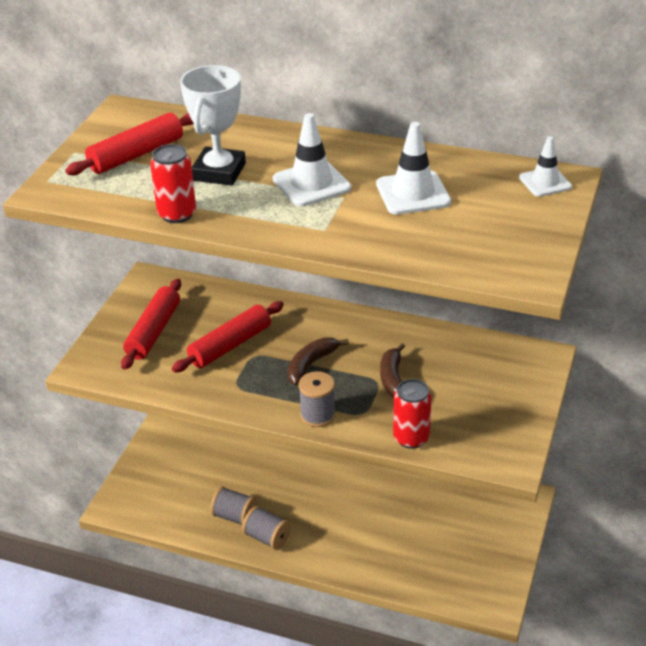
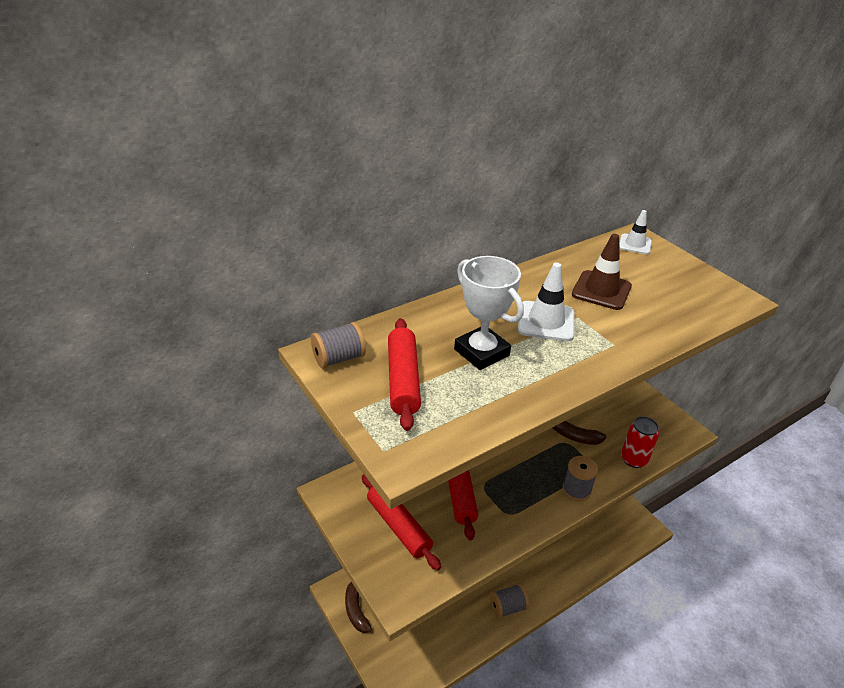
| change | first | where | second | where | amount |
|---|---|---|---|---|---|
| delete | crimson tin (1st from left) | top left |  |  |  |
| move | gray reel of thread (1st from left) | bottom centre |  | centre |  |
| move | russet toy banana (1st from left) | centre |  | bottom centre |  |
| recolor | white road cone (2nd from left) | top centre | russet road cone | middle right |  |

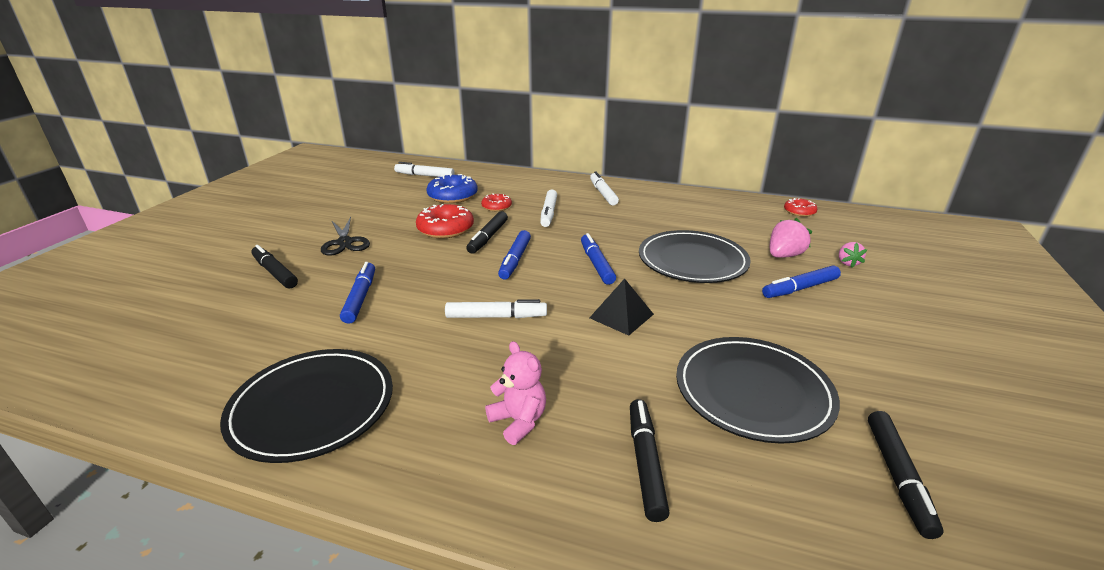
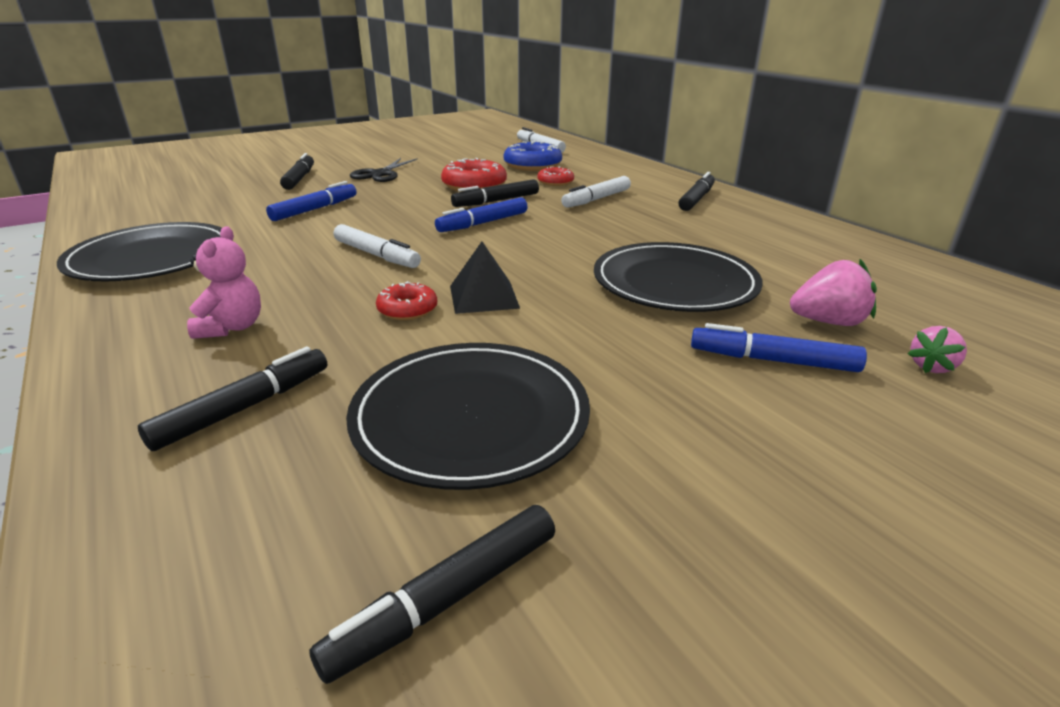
| change | first | where | second | where | amount |
|---|---|---|---|---|---|
| delete | cobalt marker (3rd from left) | centre |  |  |  |
| move | crimson donut (3rd from left in the first image) | middle right | crimson donut (1st from left) | centre |  |
| recolor | white marker (4th from left) | top centre | ebony marker (5th from left) | top centre |  |

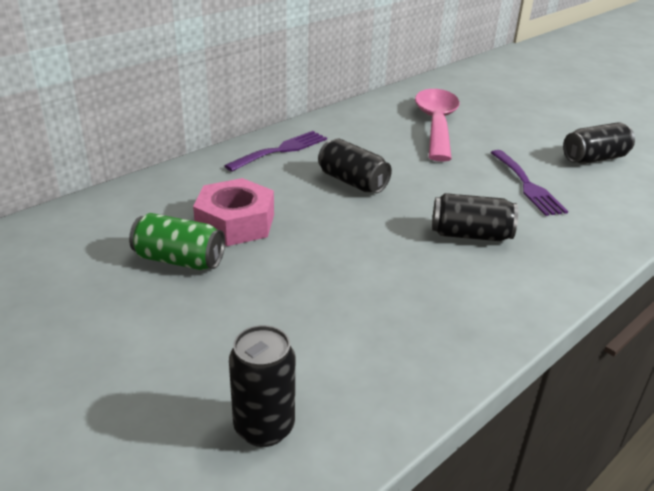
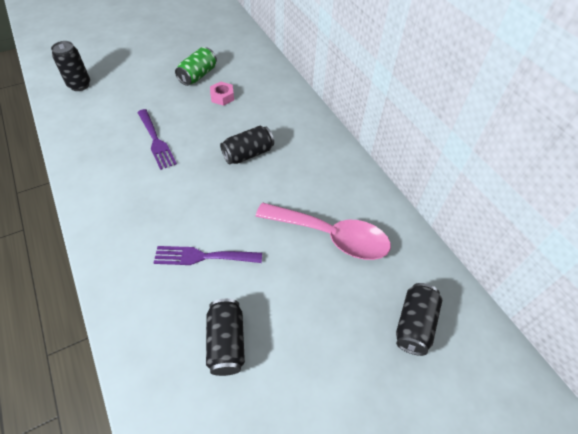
| change | first | where | second | where | amount |
|---|---|---|---|---|---|
| move | violet fork (1st from left) | top centre |  | top left |  |
| move | ebony tin (3rd from left in the first image) | middle right | ebony tin (4th from left) | bottom right |  |
| resize | pink hexagon nut | centre |  | top centre | x0.56 |

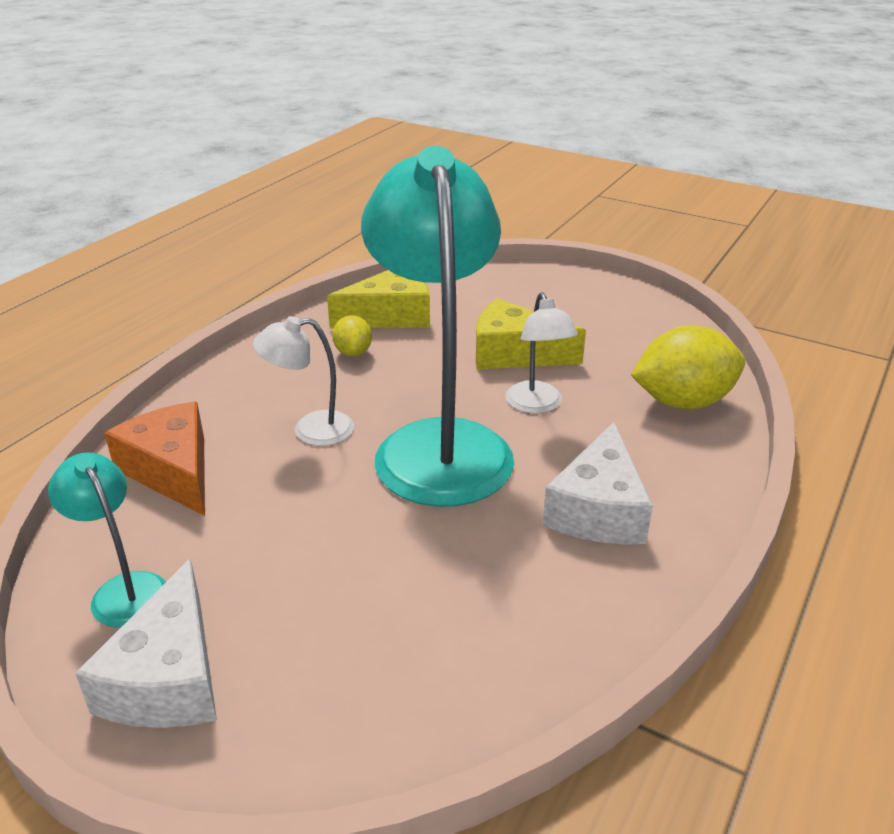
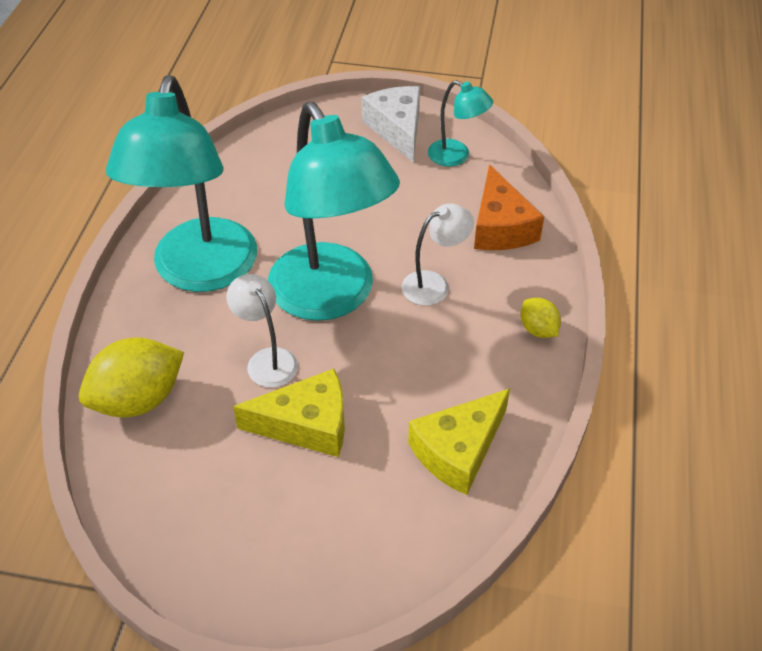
| change | first | where | second | where | amount |
|---|---|---|---|---|---|
| move | golden lemon (1st from left in the first image) | centre | golden lemon (2nd from left) | middle right |  |
| replace | white piece of cheese (2nd from left) | middle right | turquoise lamp (1st from left) | top left |  |
| rotate | orange-coloured piece of cheese | middle left |  | top right | 45 degrees clockwise |

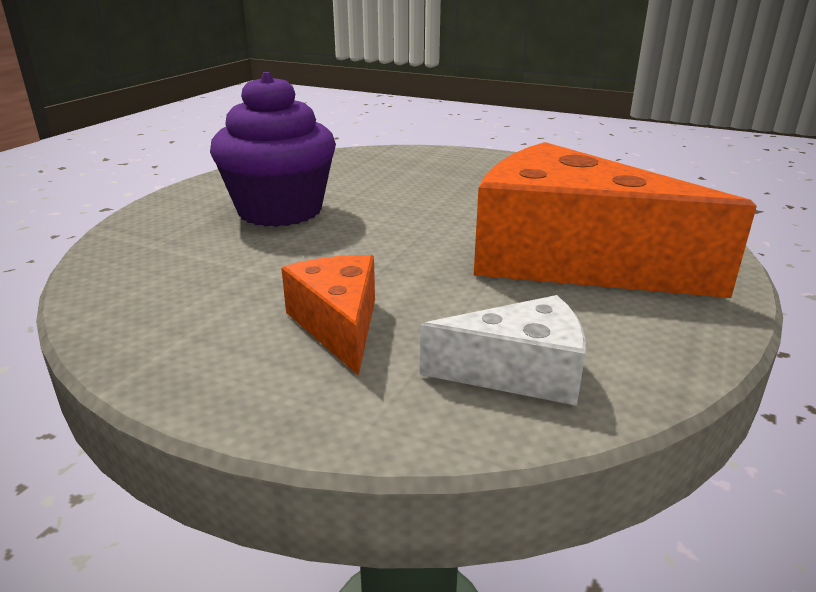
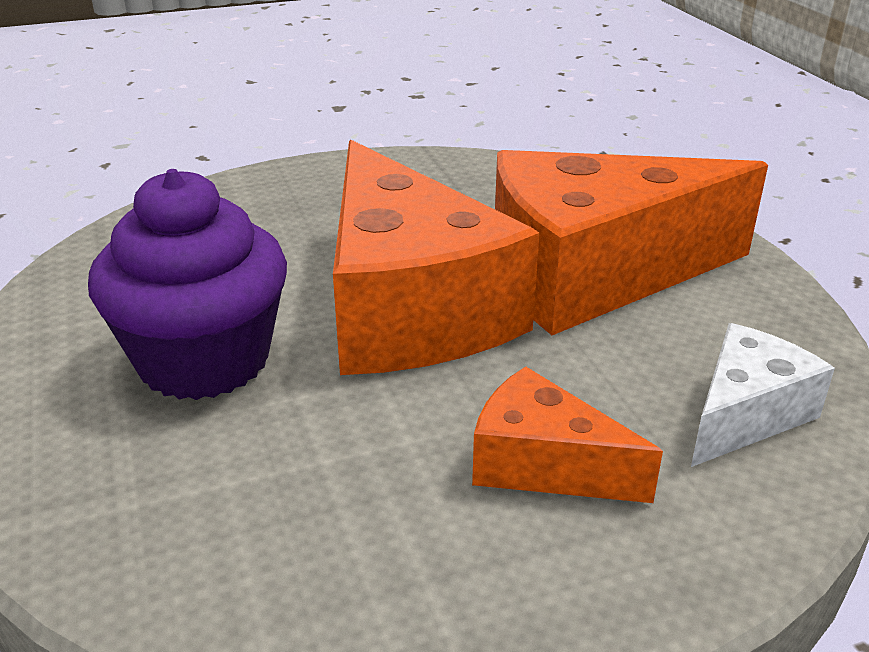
| change | first | where | second | where | amount |
|---|---|---|---|---|---|
| insert |  |  | orange-coloured piece of cheese (1st from left) | centre |  |

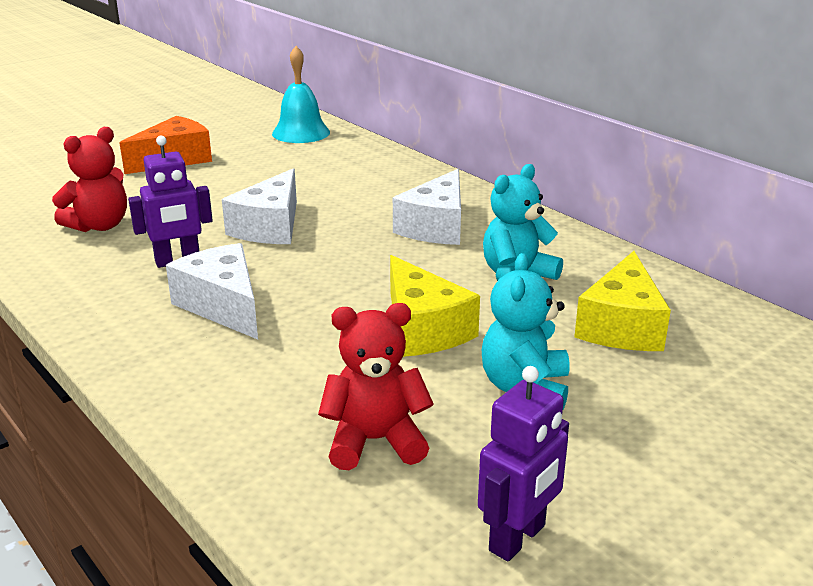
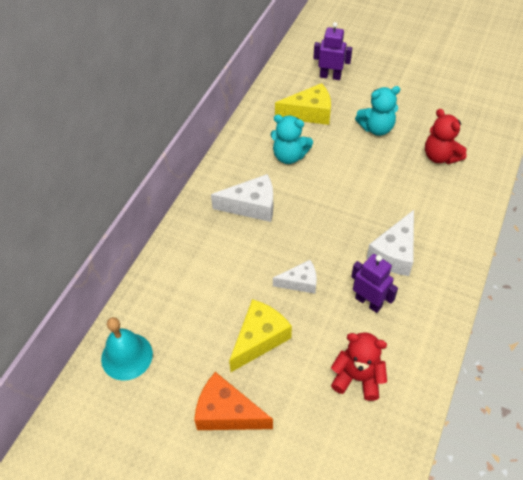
| change | first | where | second | where | amount |
|---|---|---|---|---|---|
| move | golden piece of cheese (1st from left) | centre |  | bottom centre |  |
| move | violet robot (2nd from left in the first image) | bottom centre | violet robot (1st from left) | top centre |  |
| resize | white piece of cheese (2nd from left) | middle left |  | centre | x0.65 |

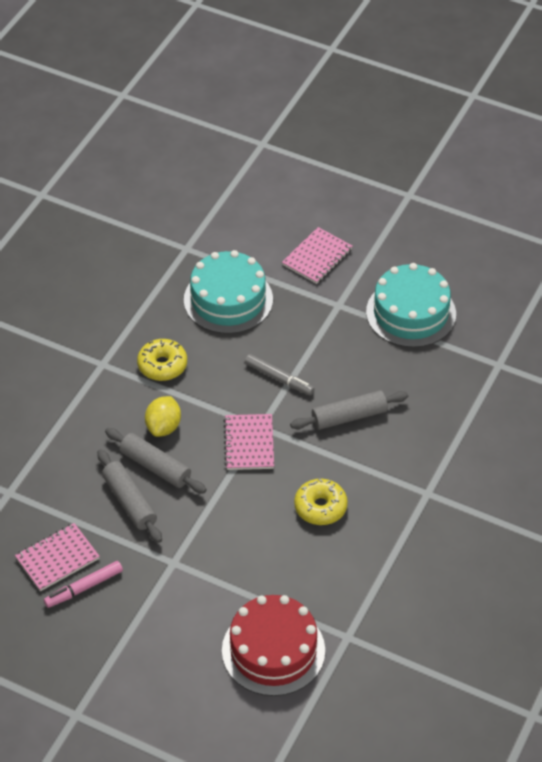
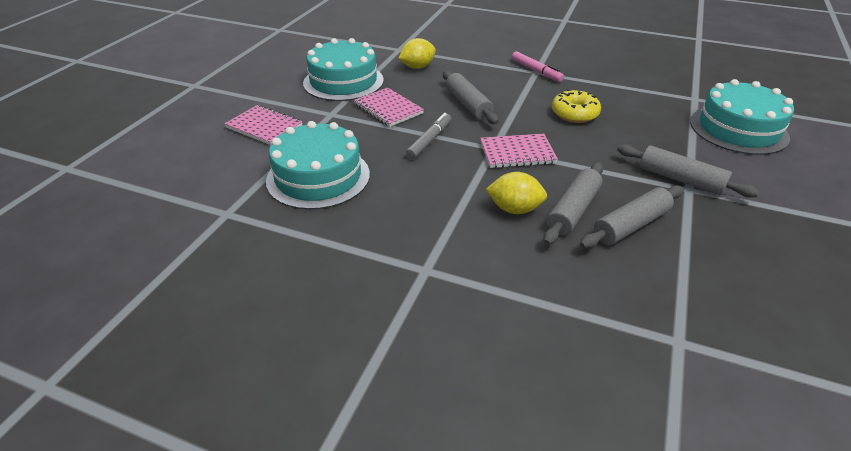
| change | first | where | second | where | amount |
|---|---|---|---|---|---|
| delete | golden donut (1st from left) | middle left |  |  |  |
| insert |  |  | golden lemon (1st from left) | top centre |  |
| insert |  |  | gray rolling pin (4th from left) | middle right |  |
| move | pink notebook (1st from left in the first image) | bottom left | pink notebook (2nd from left) | top centre |  |
| move | pink marker | bottom left |  | top centre |  |
| recolor | crimson gateau | bottom centre | turquoise gateau (3rd from left) | top right |  |

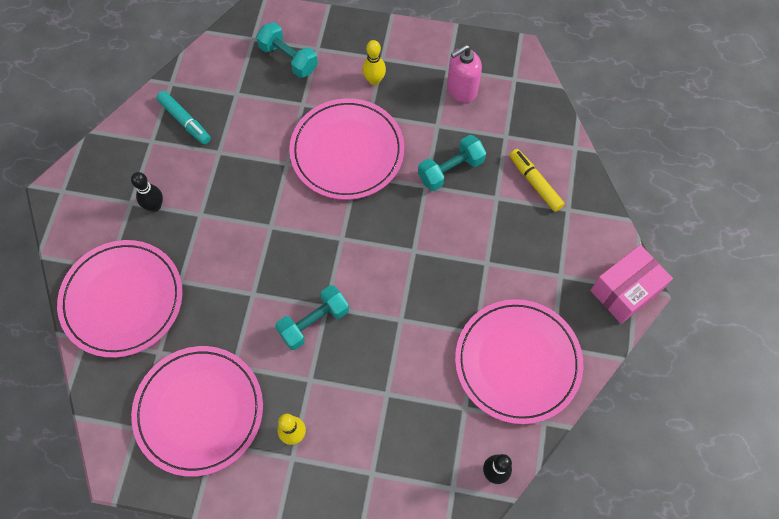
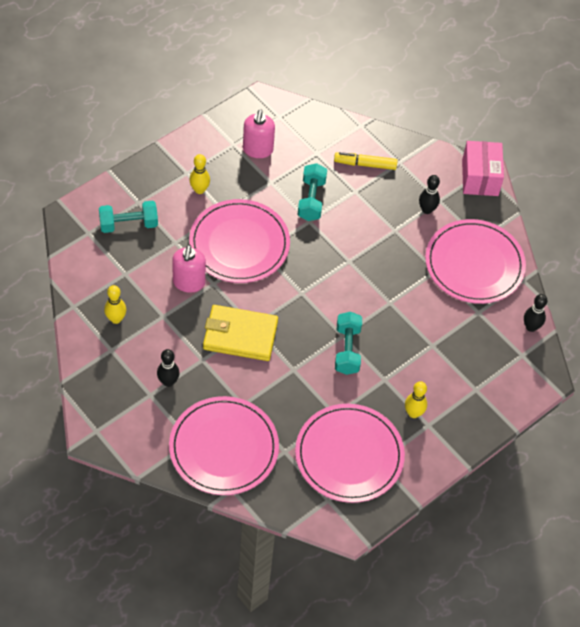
| change | first | where | second | where | amount |
|---|---|---|---|---|---|
| insert |  |  | pink soap pump (1st from left) | middle left |  |
| insert |  |  | golden wallet | centre |  |
| insert |  |  | ebony tenpin (2nd from left) | top right |  |
| replace | turquoise marker | top left | golden tenpin (1st from left) | middle left |  |

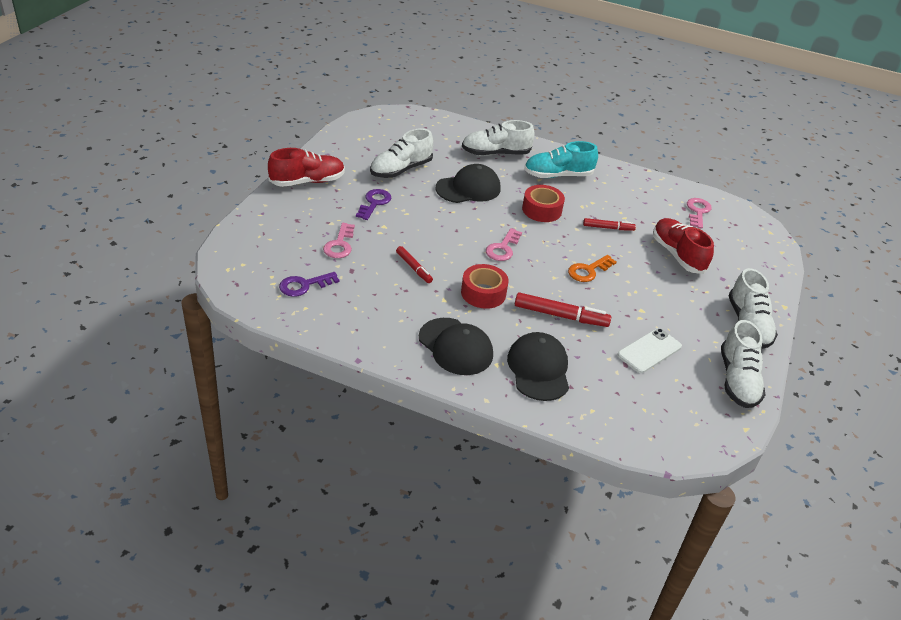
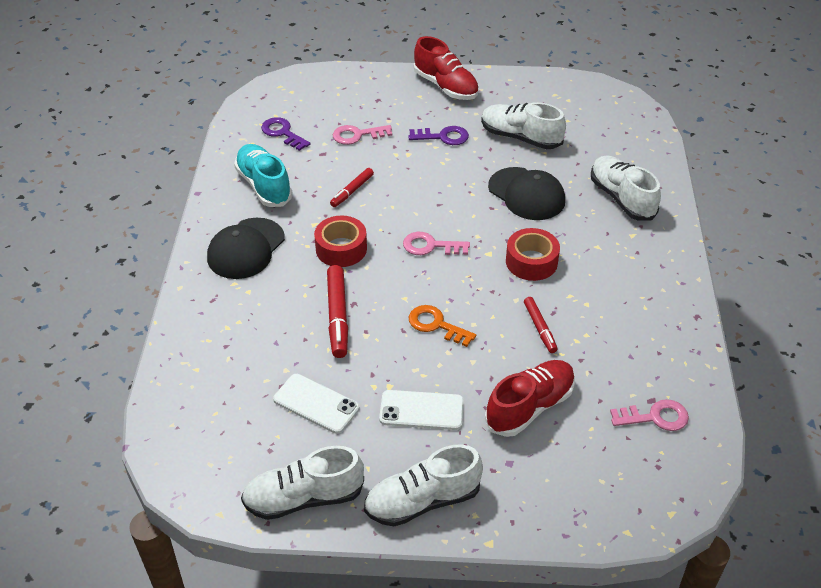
| change | first | where | second | where | amount |
|---|---|---|---|---|---|
| delete | ebony cap (3rd from left) | centre |  |  |  |
| insert |  |  | white phone (2nd from left) | bottom centre |  |
| move | turquoise lace-up shoe | top centre |  | top left |  |

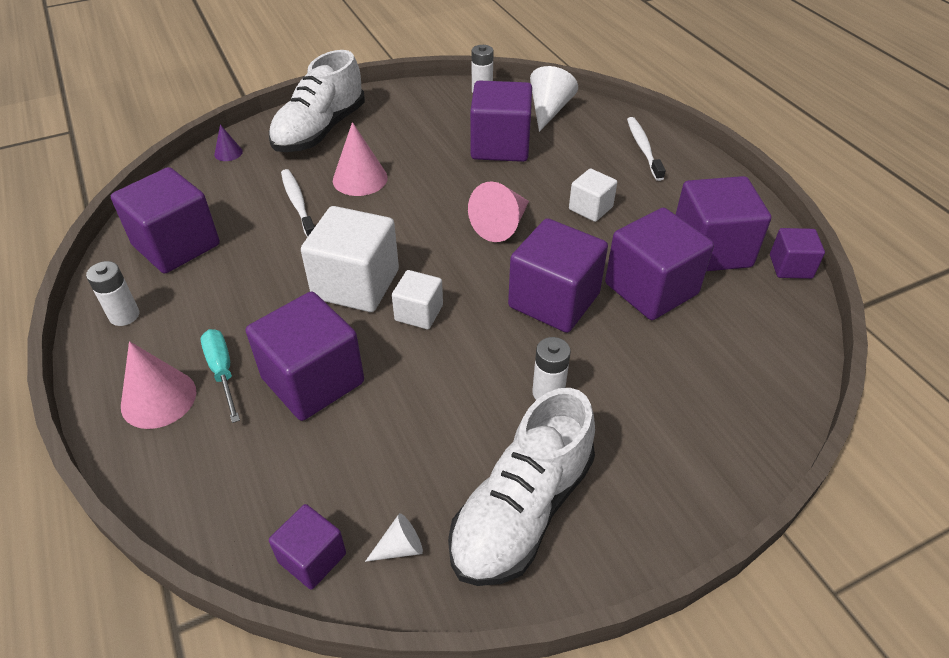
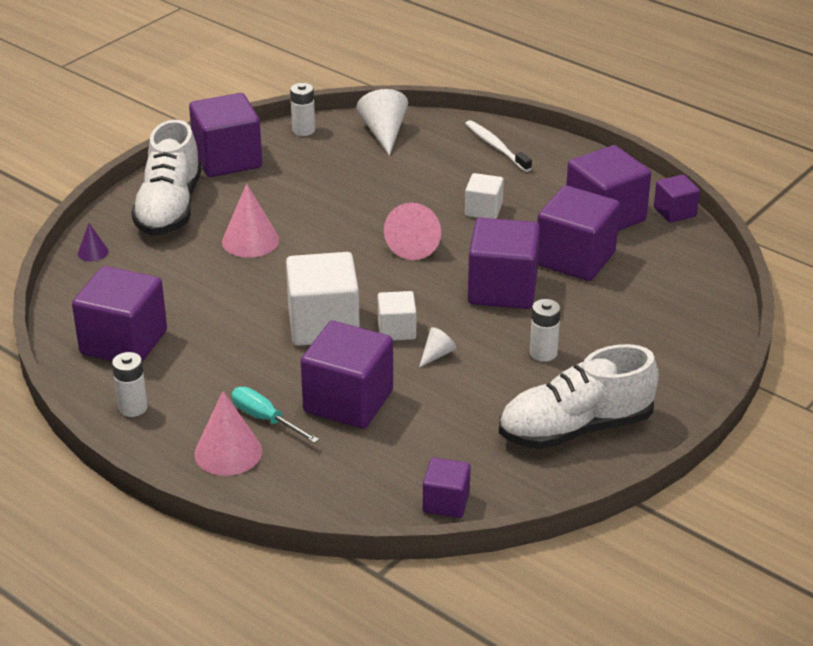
| change | first | where | second | where | amount |
|---|---|---|---|---|---|
| delete | white toothbrush (1st from left) | top left |  |  |  |
| move | white cone (1st from left in the first image) | bottom centre | white cone (2nd from left) | centre |  |
| move | violet solid cube (4th from left in the first image) | top centre | violet solid cube (2nd from left) | top left |  |
| rotate | white lace-up shoe (2nd from left) | bottom centre |  | middle right | 60 degrees clockwise |

